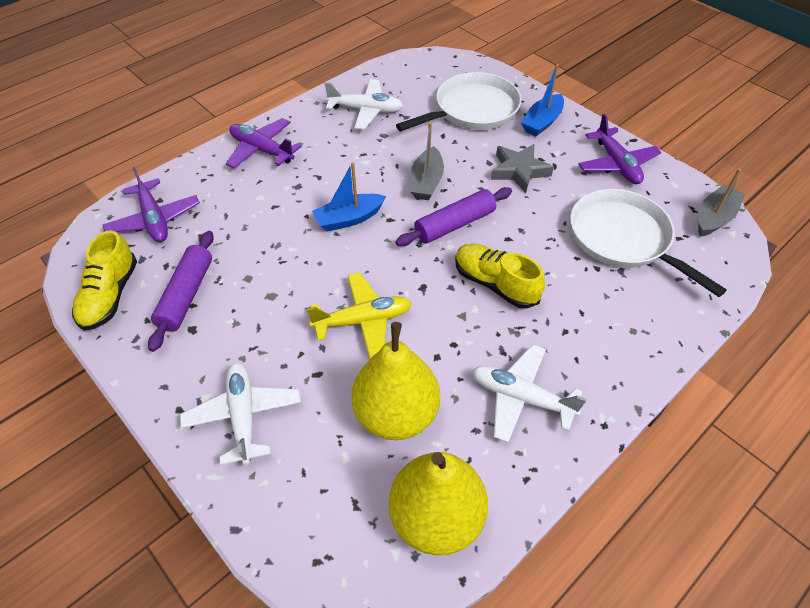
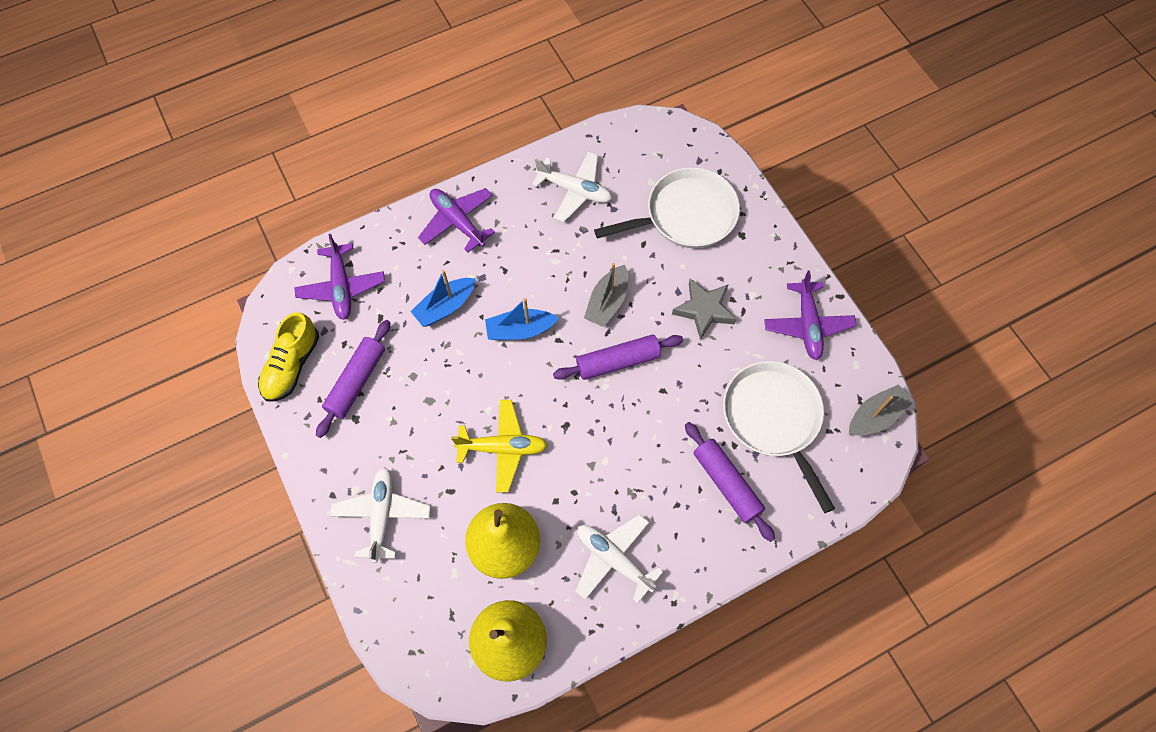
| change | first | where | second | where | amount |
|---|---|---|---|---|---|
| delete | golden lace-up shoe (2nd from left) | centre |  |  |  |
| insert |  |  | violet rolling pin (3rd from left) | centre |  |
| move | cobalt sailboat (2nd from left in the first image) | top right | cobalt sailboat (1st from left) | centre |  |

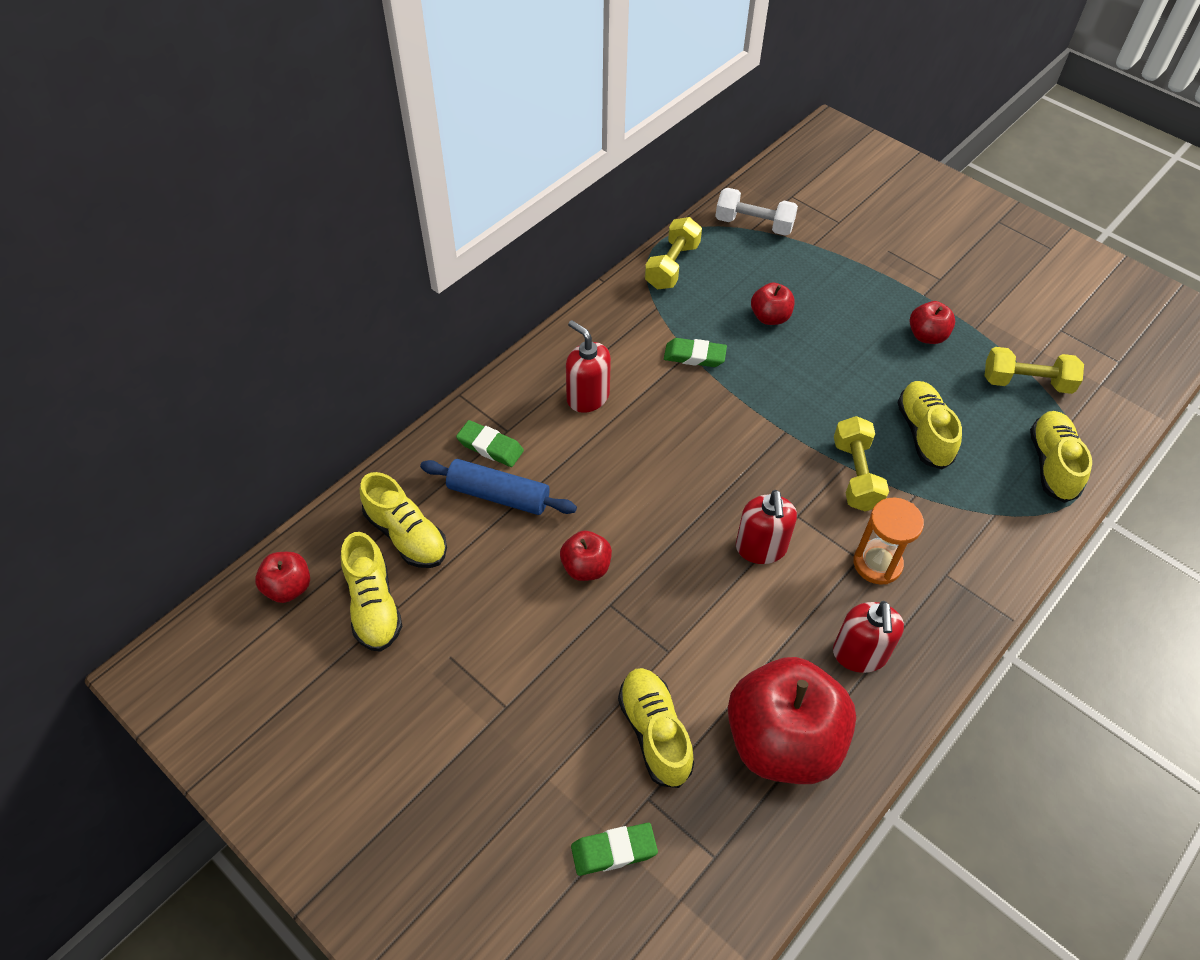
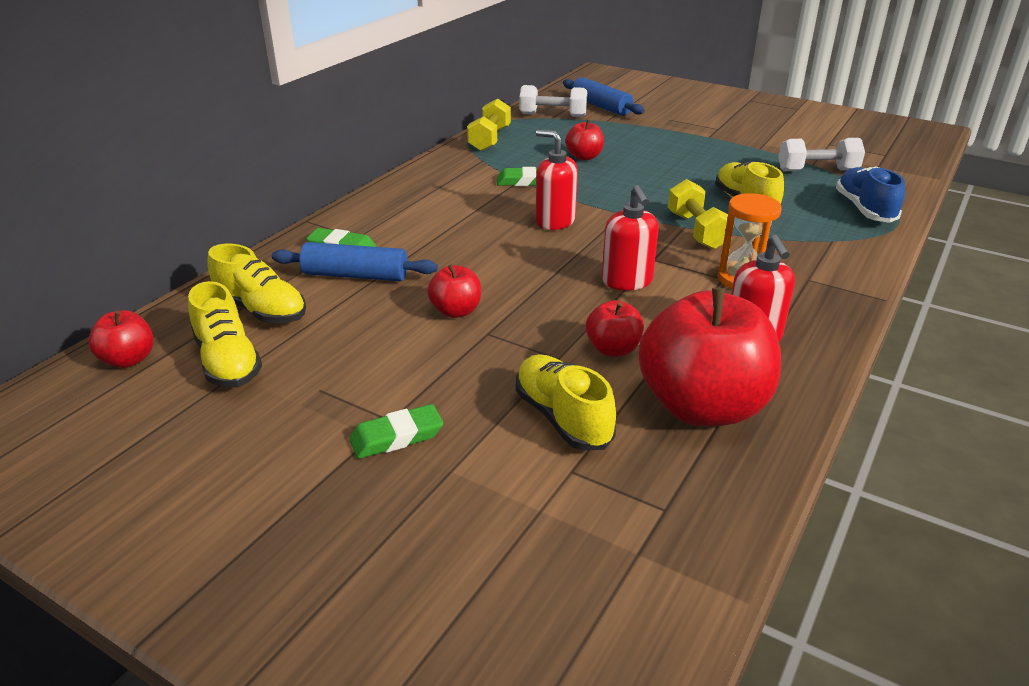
| change | first | where | second | where | amount |
|---|---|---|---|---|---|
| insert |  |  | cobalt rolling pin (2nd from left) | top centre |  |
| move | crimson soap pump (1st from left) | centre |  | top centre |  |
| move | leaf-green gum eraser (2nd from left) | bottom centre |  | centre |  |
| move | crimson toy apple (5th from left in the first image) | middle right | crimson toy apple (4th from left) | centre |  |
| recolor | golden free weight (3rd from left) | middle right | white free weight (2nd from left) | top right |  |
| recolor | golden lace-up shoe (5th from left) | middle right | cobalt lace-up shoe | top right |  |

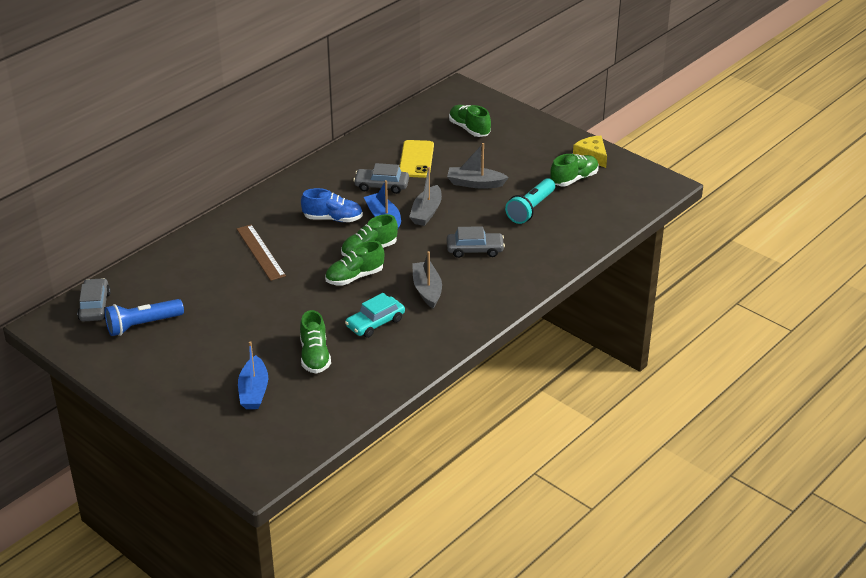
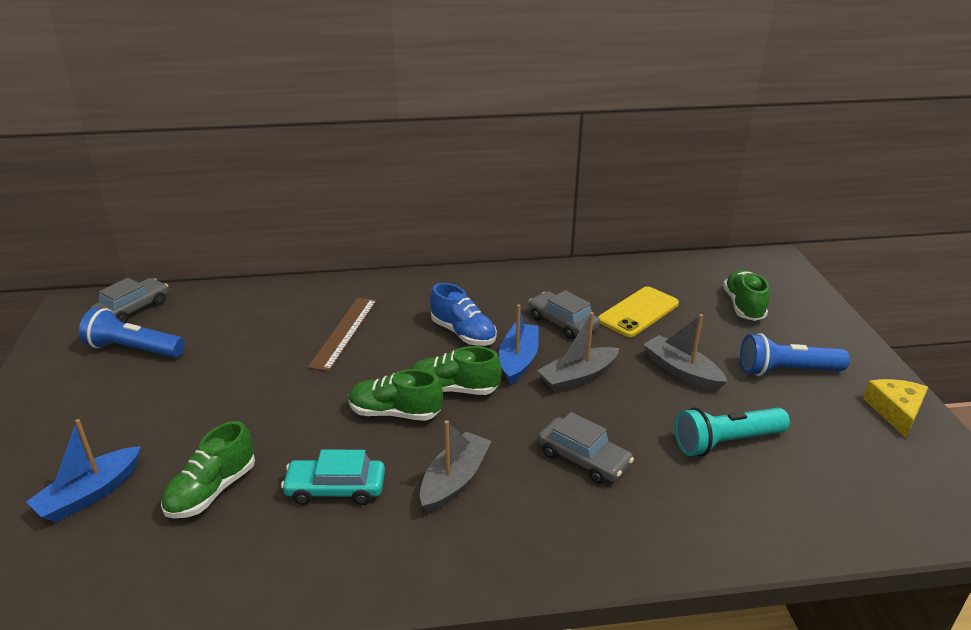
| change | first | where | second | where | amount |
|---|---|---|---|---|---|
| delete | leaf-green lace-up shoe (5th from left) | top centre |  |  |  |
| insert |  |  | cobalt flashlight (2nd from left) | middle right |  |

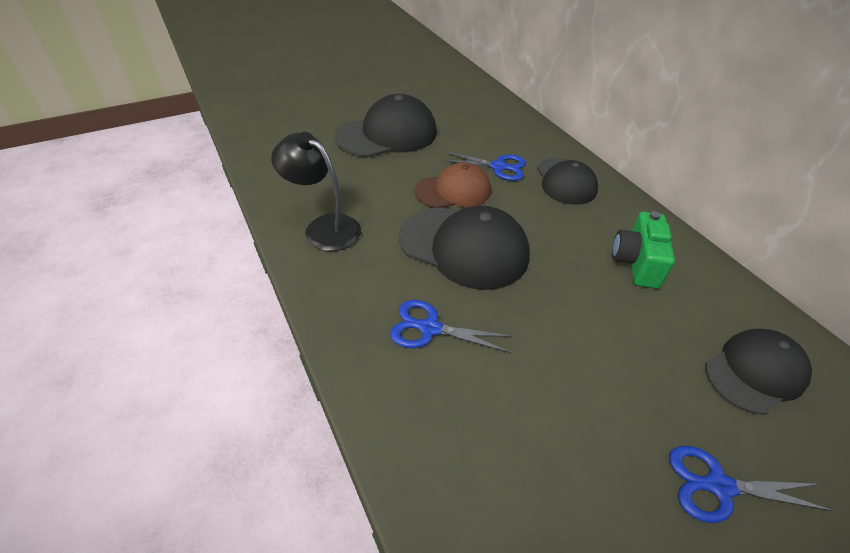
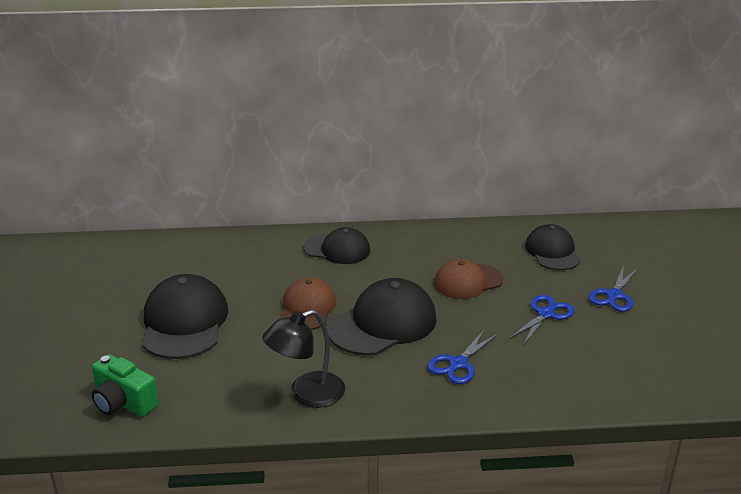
| change | first | where | second | where | amount |
|---|---|---|---|---|---|
| insert |  |  | russet cap (2nd from left) | centre |  |
| move | cobalt shears (2nd from left) | top centre |  | middle right |  |
| move | leaf-green photo camera | middle right |  | bottom left |  |

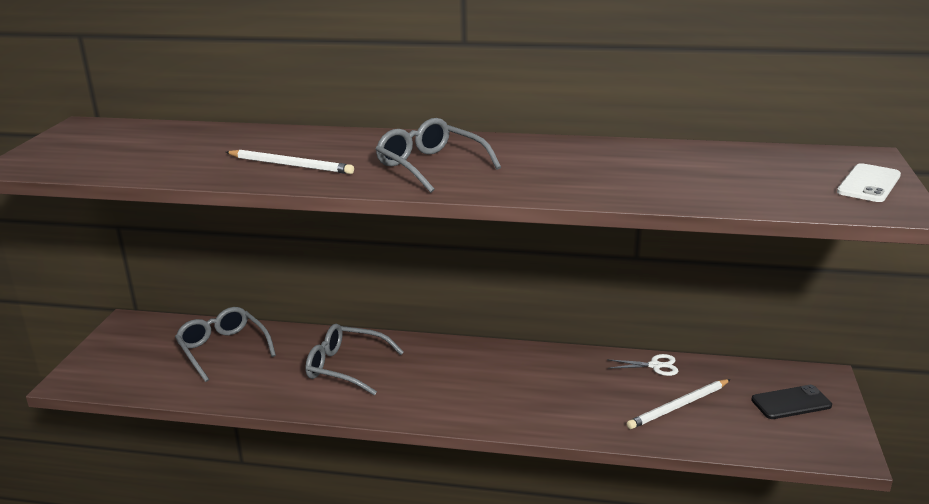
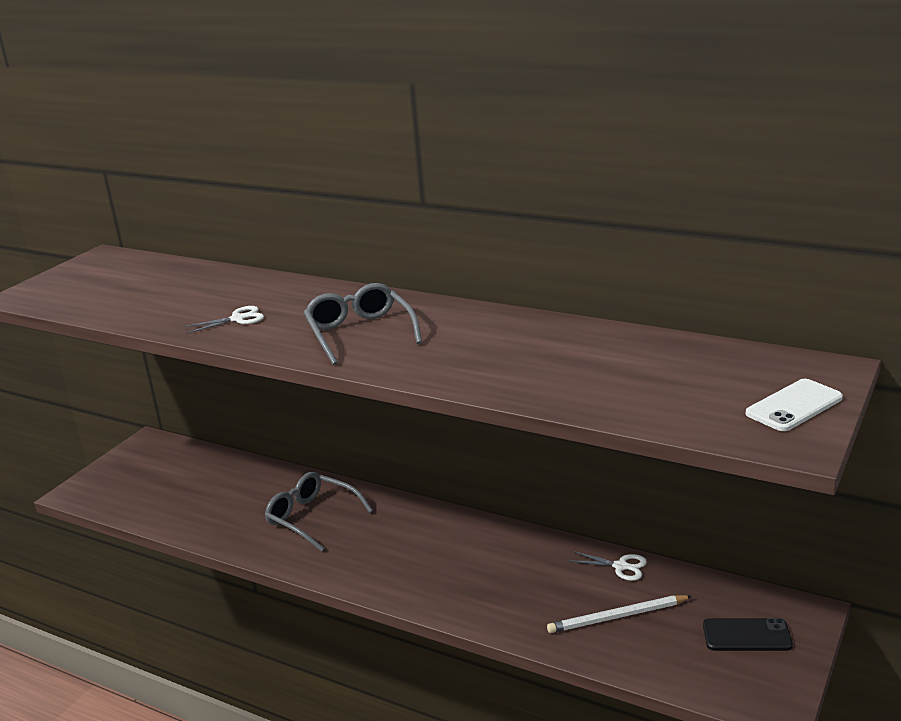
| change | first | where | second | where | amount |
|---|---|---|---|---|---|
| delete | gray spectacles (1st from left) | bottom left |  |  |  |
| replace | white pencil (1st from left) | top left | white shears (1st from left) | middle left |  |

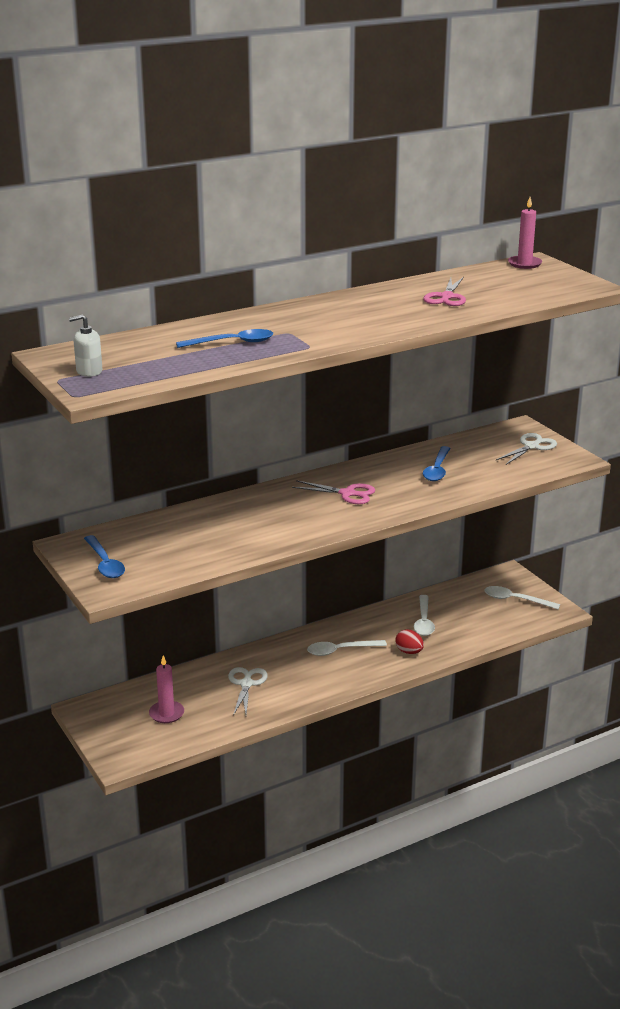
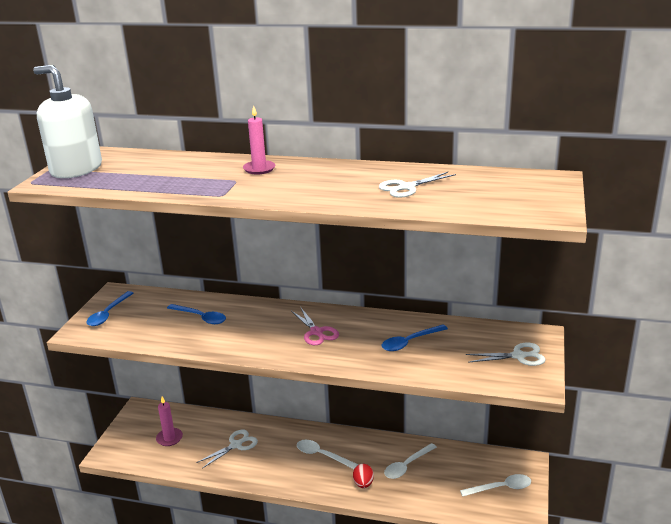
| change | first | where | second | where | amount |
|---|---|---|---|---|---|
| move | cobalt tablespoon (2nd from left) | centre |  | middle left |  |
| move | pink wax candle (2nd from left) | top right |  | top centre |  |
| recolor | pink shears (2nd from left) | top right | white shears (2nd from left) | centre |  |
| rotate | white tablespoon (3rd from left) | middle right |  | bottom right | 105 degrees clockwise |
| resize | white soap pump | middle left |  | top left | x2.27 |

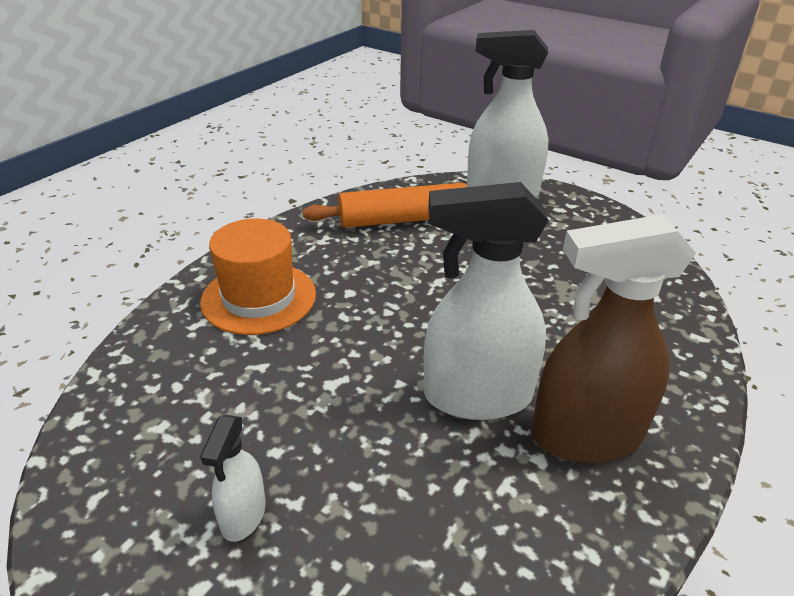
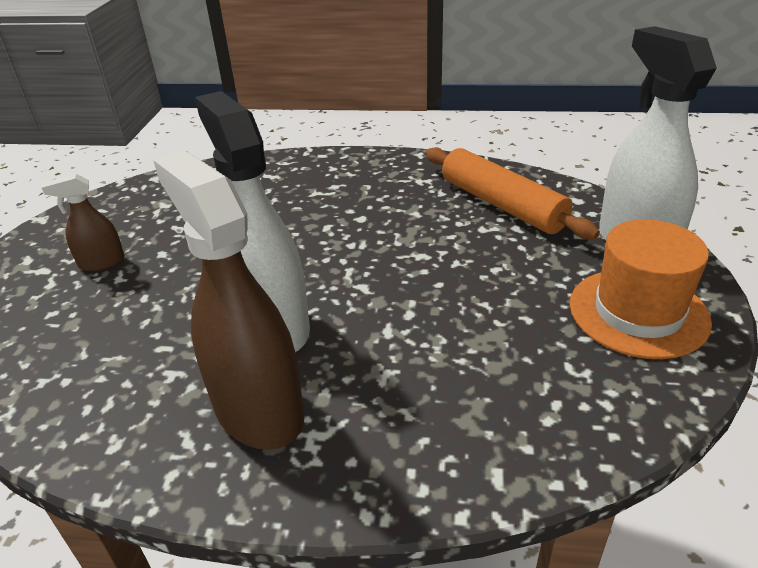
| change | first | where | second | where | amount |
|---|---|---|---|---|---|
| move | orange-coloured top hat | middle left |  | middle right |  |
| recolor | white spray bottle (1st from left) | bottom left | russet spray bottle (1st from left) | middle left |  |

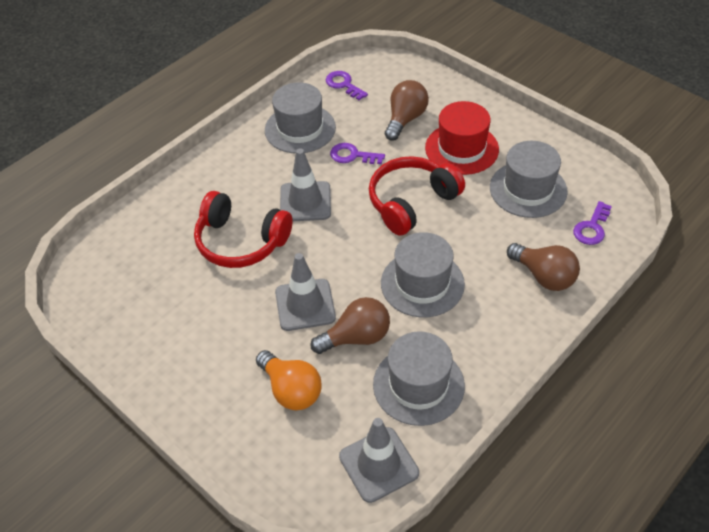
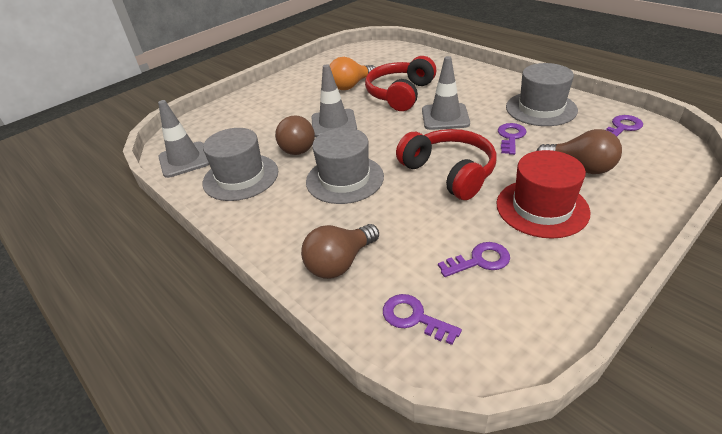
| change | first | where | second | where | amount |
|---|---|---|---|---|---|
| move | orange-coloured light bulb | bottom centre |  | top centre |  |
| replace | gray top hat (4th from left) | middle right | violet key (2nd from left) | centre |  |

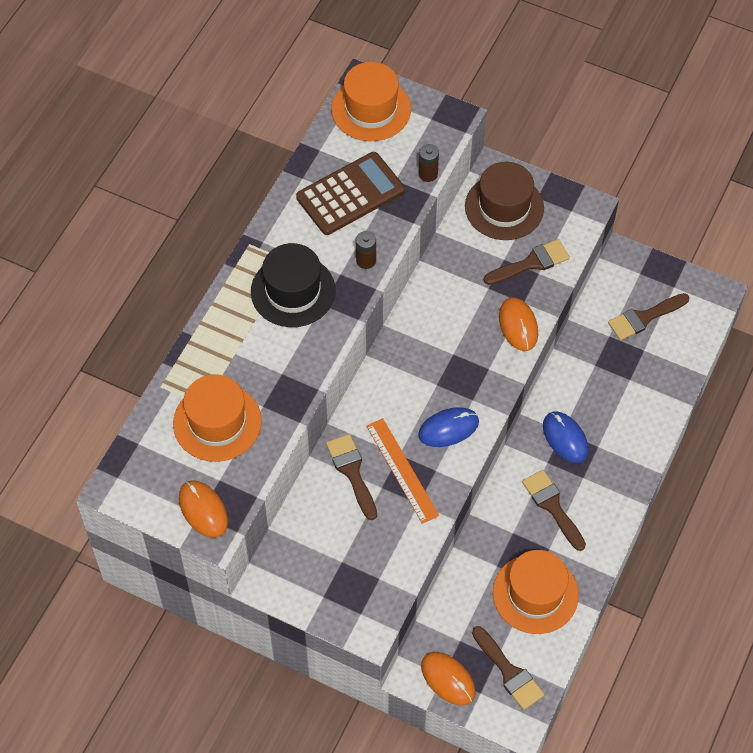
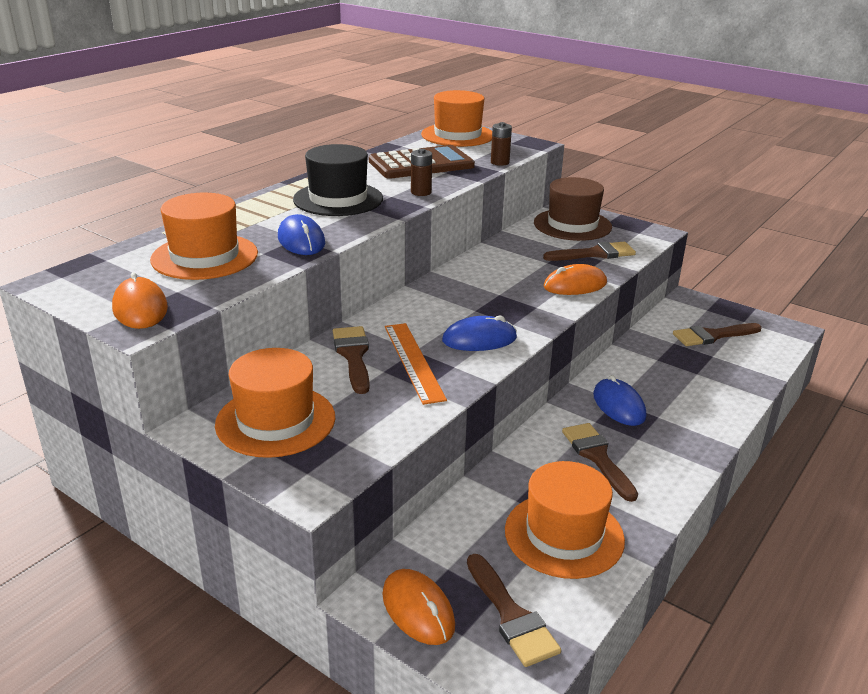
| change | first | where | second | where | amount |
|---|---|---|---|---|---|
| insert |  |  | orange-coloured top hat (2nd from left) | middle left |  |
| insert |  |  | cobalt PC mouse (1st from left) | centre |  |
| rotate | orange-coloured PC mouse (3rd from left) | middle right |  | centre | 75 degrees clockwise |

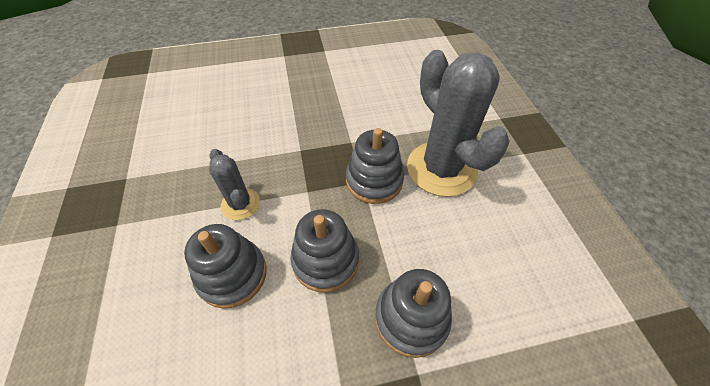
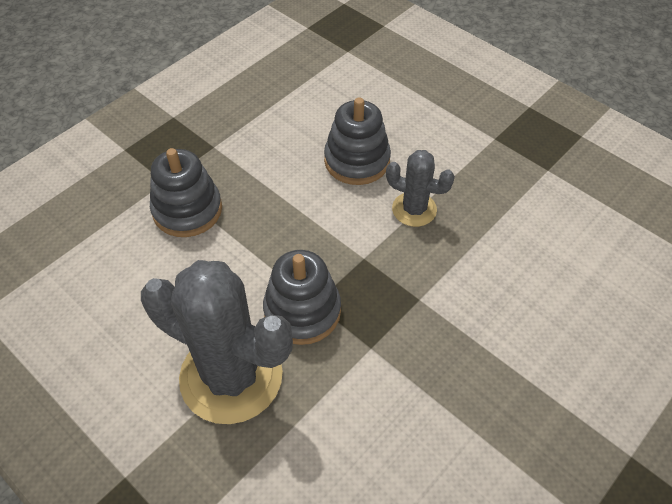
| change | first | where | second | where | amount |
|---|---|---|---|---|---|
| delete | gray stacking toy (2nd from left) | centre |  |  |  |

